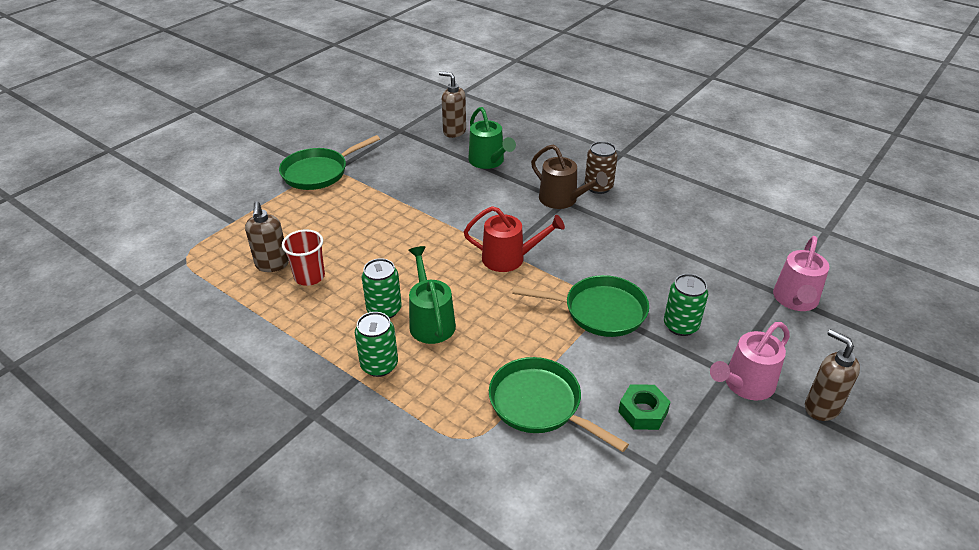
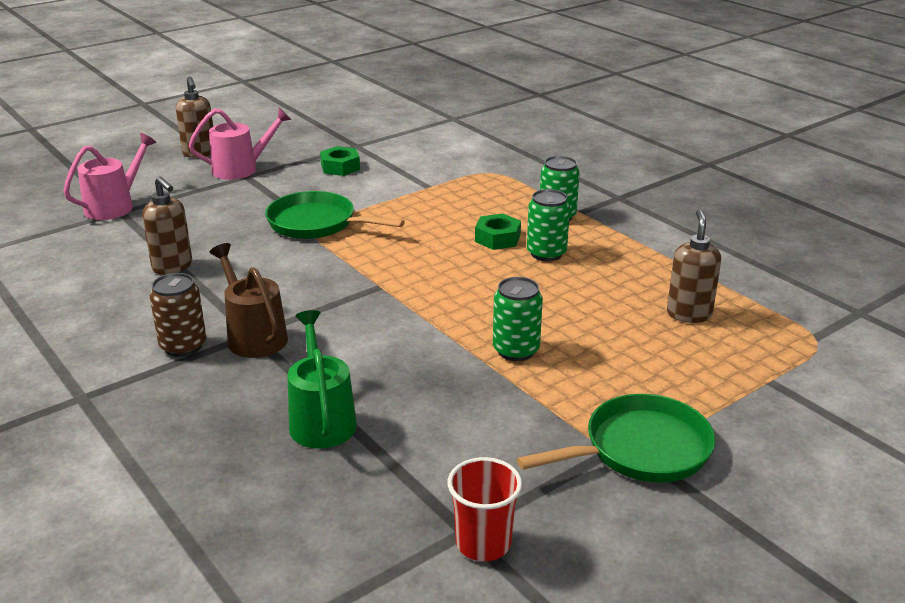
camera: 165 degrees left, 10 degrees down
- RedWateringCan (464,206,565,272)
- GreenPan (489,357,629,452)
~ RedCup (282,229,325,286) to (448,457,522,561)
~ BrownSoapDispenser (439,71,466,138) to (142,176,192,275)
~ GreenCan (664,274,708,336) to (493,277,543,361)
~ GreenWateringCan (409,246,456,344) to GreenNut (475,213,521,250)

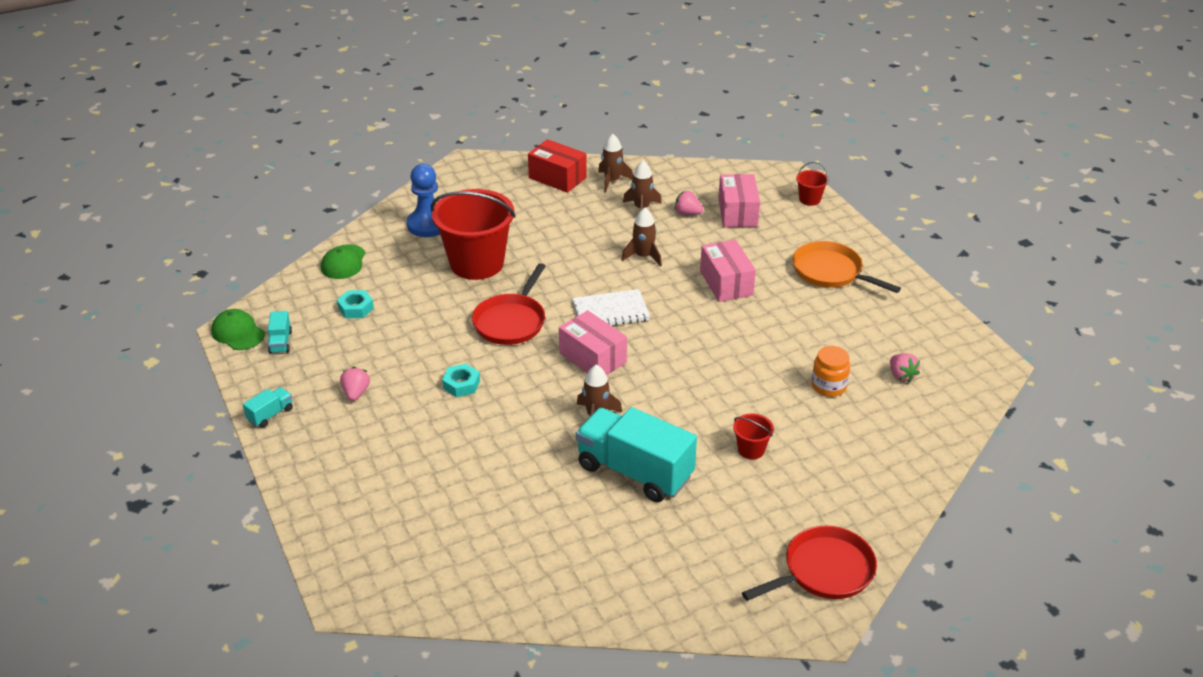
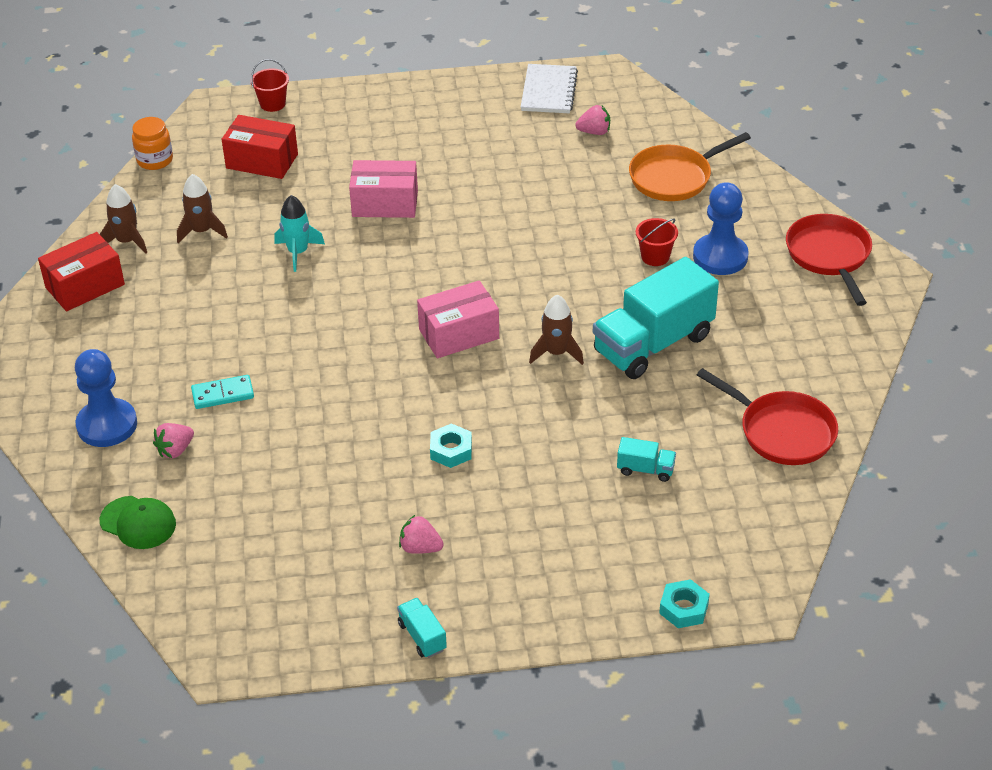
camera: 70 degrees left, 5 degrees up
- GreenCap (211,309,265,350)
+ BluePawn (693,182,749,275)
~ TurquoiseTruck (268,311,292,354) to (617,437,676,482)
~ TurquoiseNut (337,290,374,318) to (659,579,710,628)
~ RedPan (472,263,546,345) to (697,368,838,465)
~ WhiteNotebook (572,289,650,325) to (521,64,578,113)
~ PinkStrawberry (674,191,703,215) to (153,423,194,458)
~ OrangePan (793,241,901,293) to (629,132,751,201)
~ OrangeJar (812,346,850,397) to (132,117,173,170)
~ RedBucket (431,189,516,280) to TurquoiseDomino (191,375,254,409)
~ BrownRocket (621,208,662,267) to TurquoiseRocket (274,195,325,272)
~ PinkBox (718,174,760,227) to RedBox (222,115,298,179)

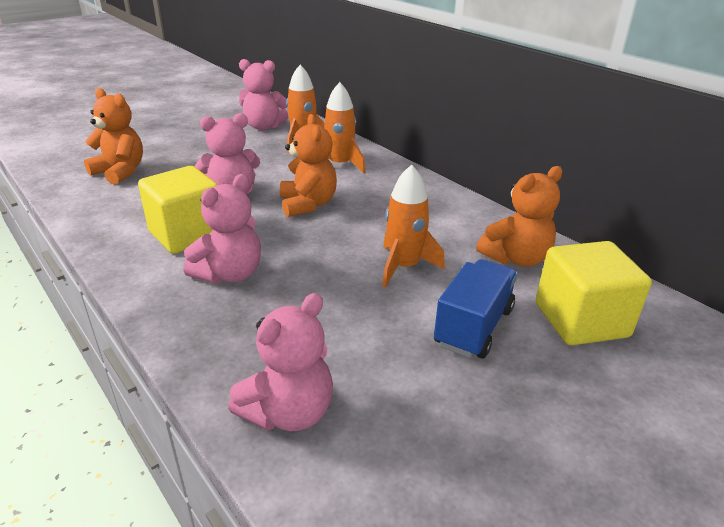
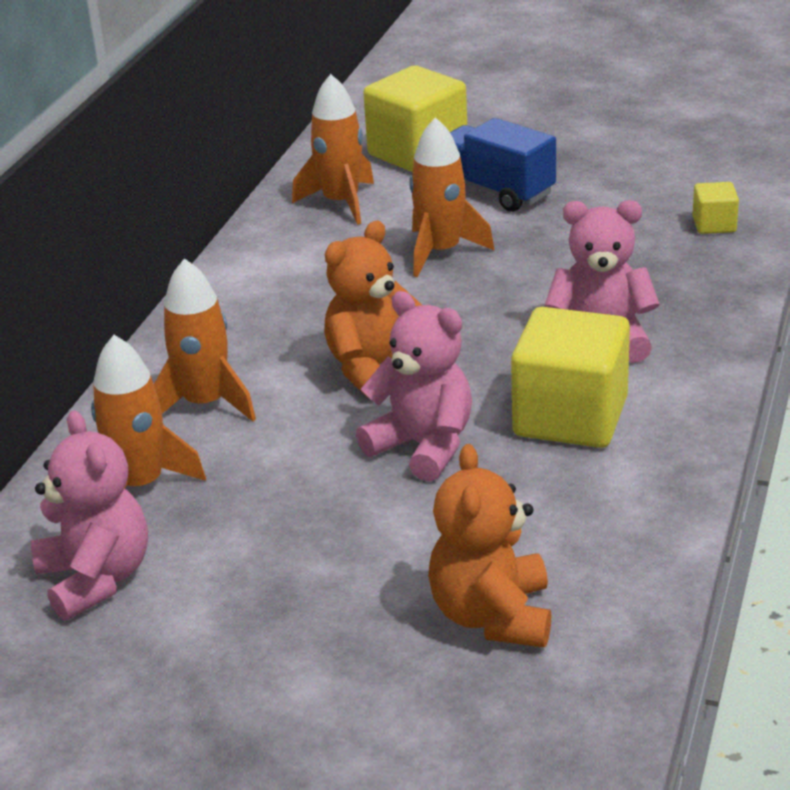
camera: 120 degrees left, 0 degrees up
~ PinkTeddyBear (228,293,333,431) to YellowCube (693,182,739,234)
~ OrangeTeddyBear (476,166,562,267) to OrangeRocket (292,74,374,225)
~ BlueTruck (434,259,518,358) = (450,118,556,212) 45 degrees clockwise

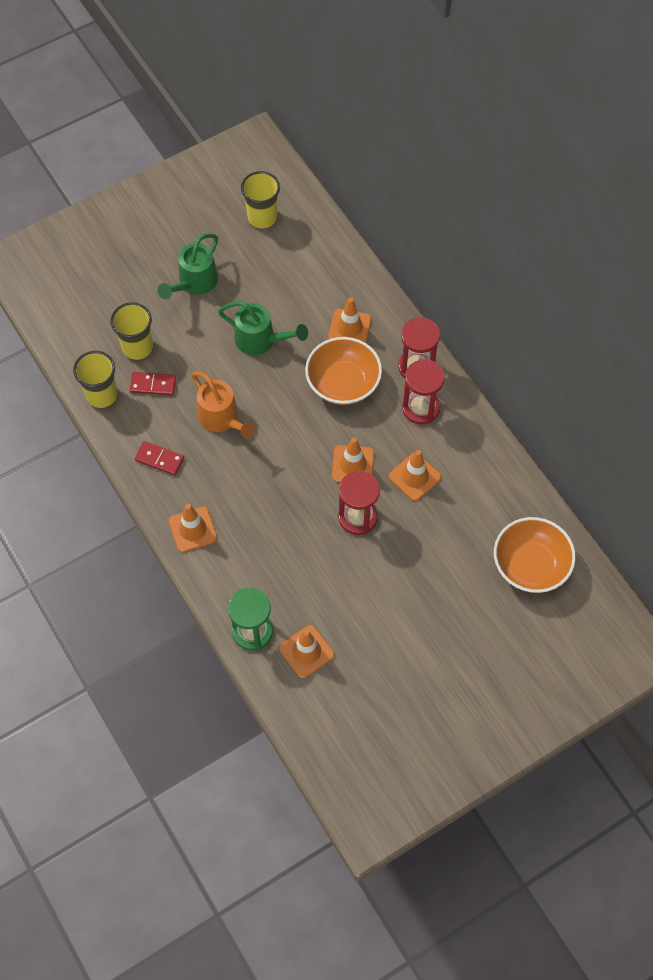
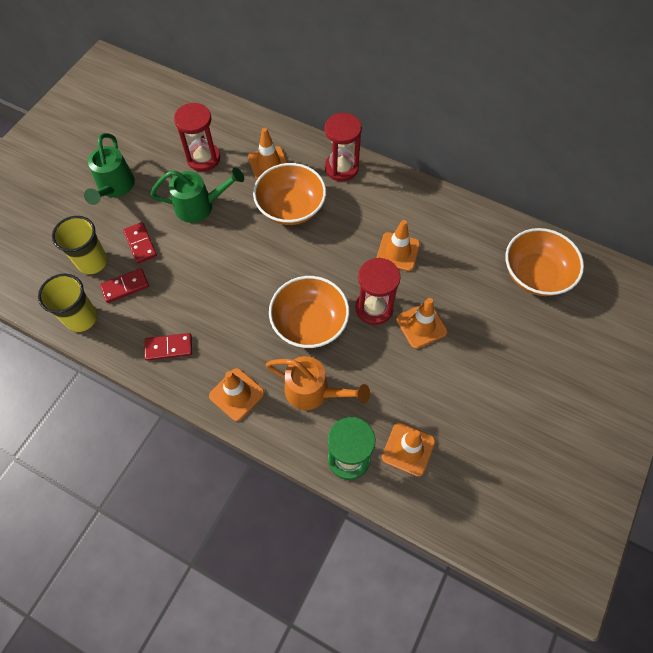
camera: 30 degrees left, 0 degrees up
- YellowCup (241,171,280,229)
+ RedDomino (123,222,157,264)
+ OrangeBowl (269,276,349,348)
~ OrangeWateringCan (192,371,256,439) to (266,356,370,410)
~ OrangeTrafficCone (332,437,374,482) to (396,298,448,349)
~ RedHourglass (402,359,445,425) to (174,102,220,172)

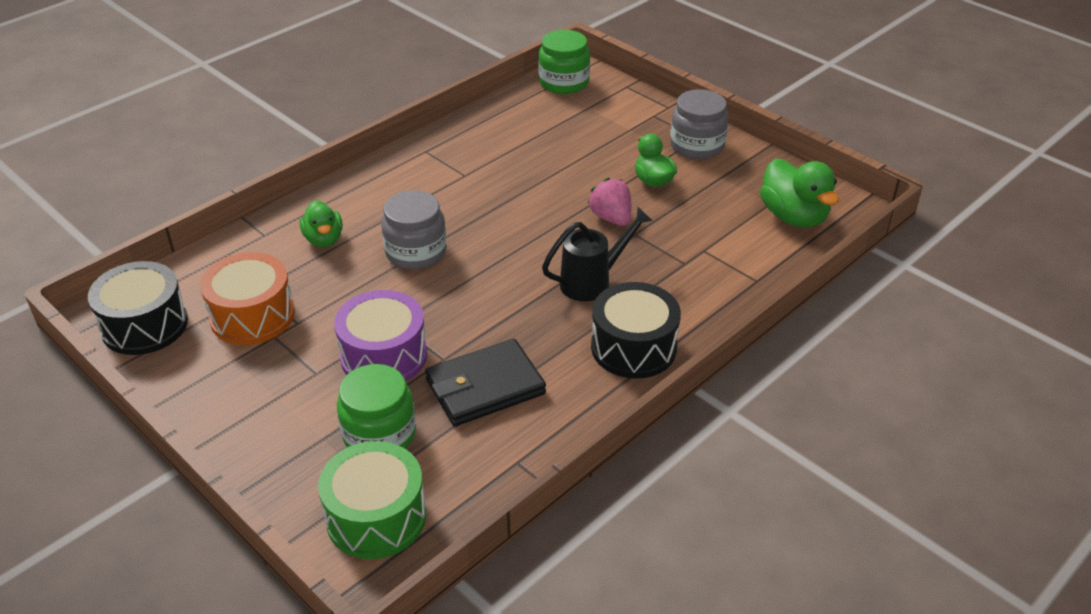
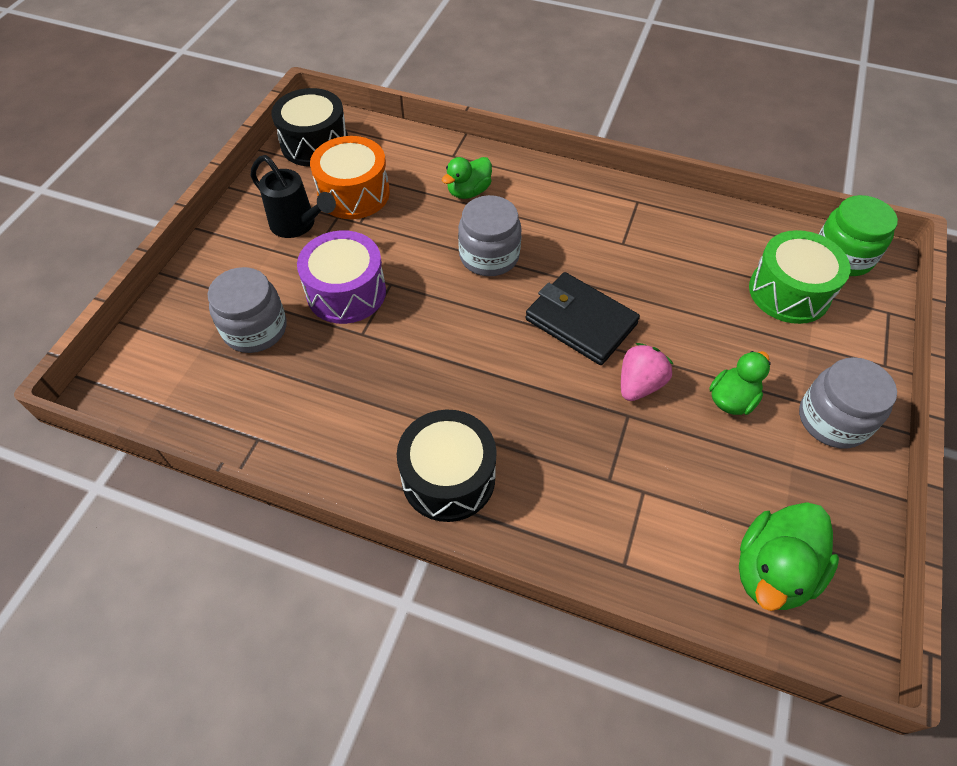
camera: 65 degrees right, 15 degrees up
~ GreenDrum (318,441,426,559) to (749,230,851,324)
~ BlackWallet (425,339,546,426) to (525,272,640,365)
~ BlackWateringCan (542,207,653,301) to (251,155,336,238)
~ GreenJar (337,364,416,449) to GreyJar (208,267,287,353)

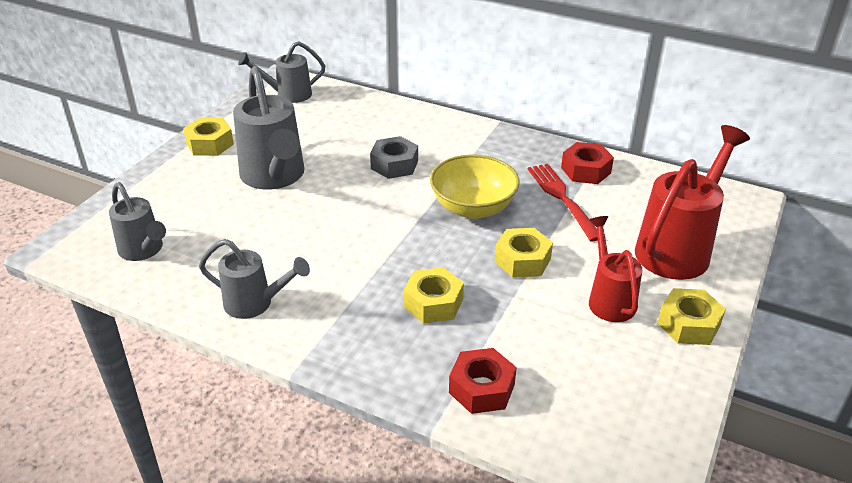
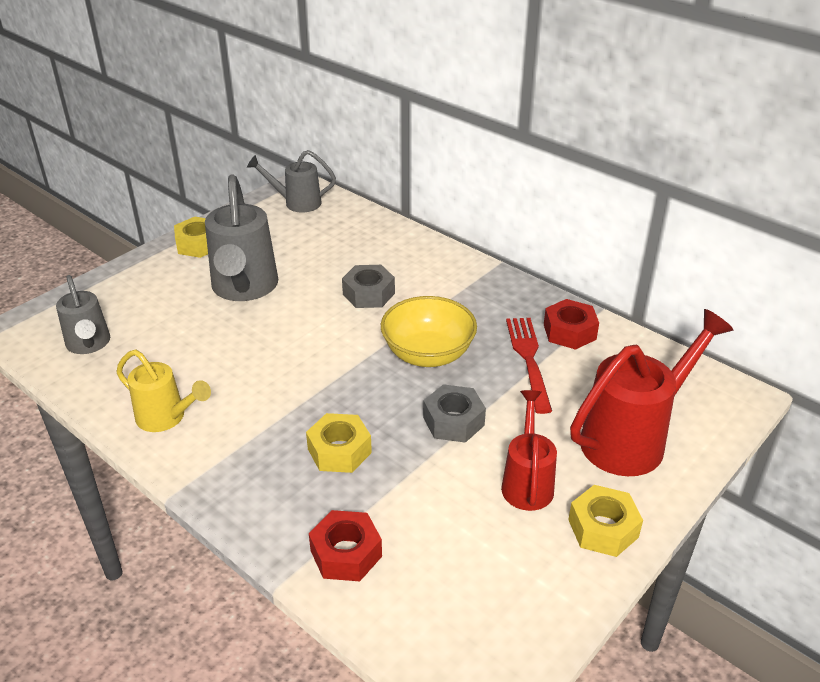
camera: 15 degrees right, 0 degrees up
~ GreyWateringCan (199,239,310,319) to YellowWateringCan (116,350,211,432)
~ YellowNut (494,228,553,278) to GreyNut (423,384,486,443)

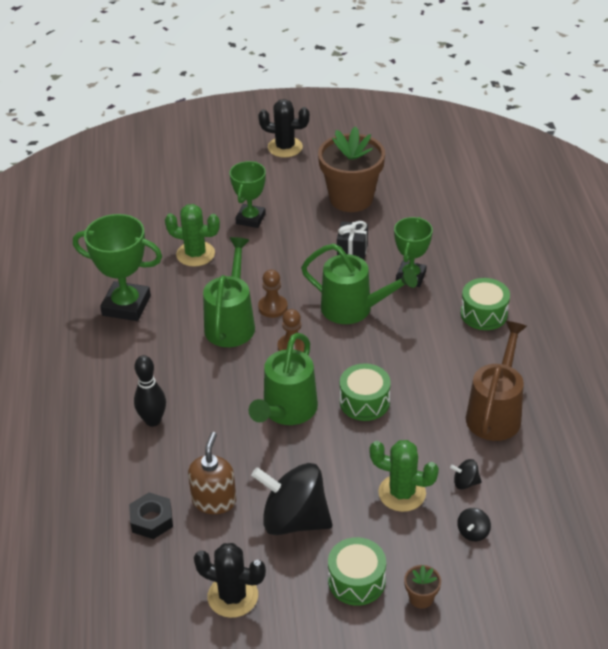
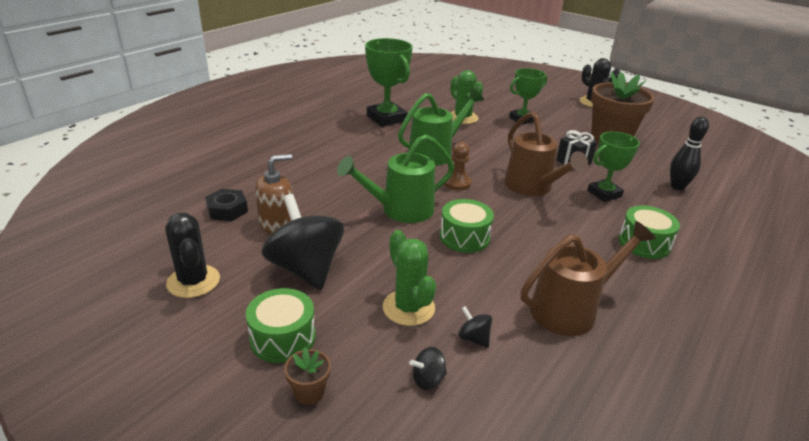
camera: 40 degrees right, 10 degrees down
- BrownPawn (258,269,288,318)
~ BlackBowlingPin (134,355,166,427) to (670,117,709,190)
~ GreenWateringCan (301,244,418,324) to BrownWateringCan (505,112,588,196)

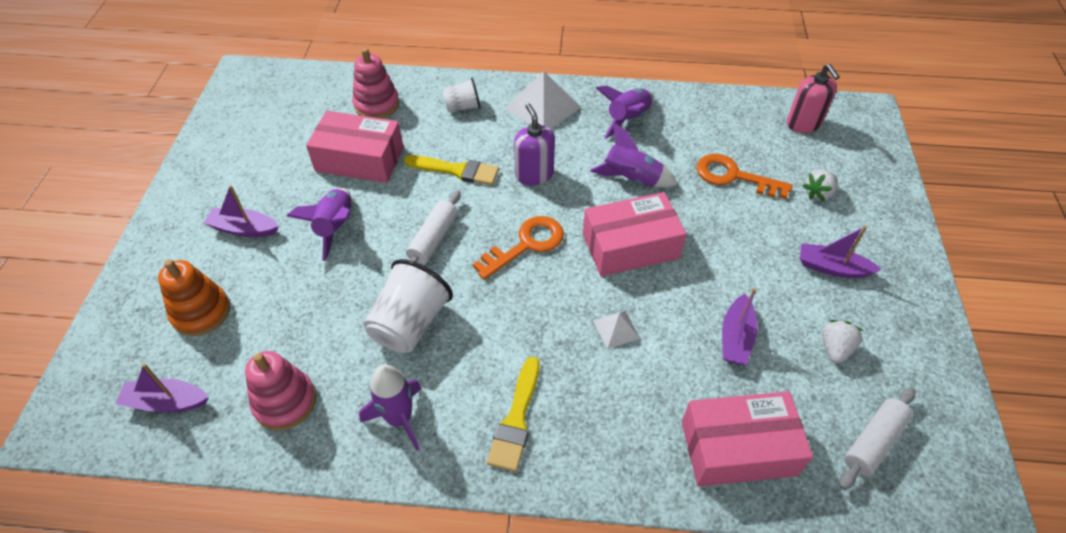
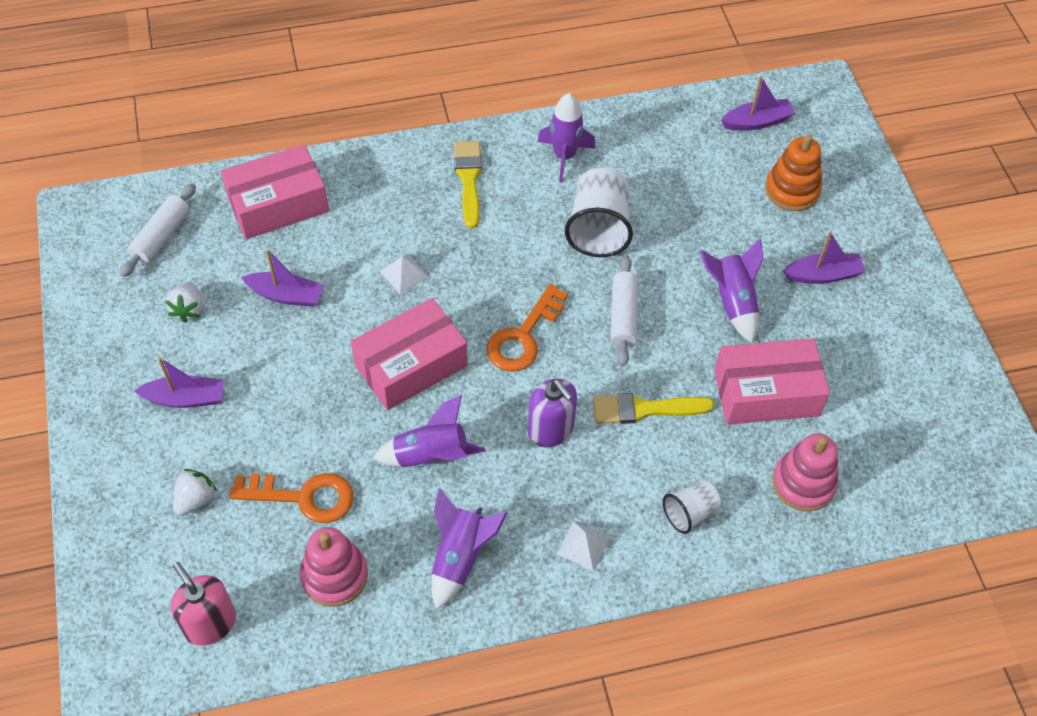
camera: 160 degrees right, 5 degrees up
~ PinkStackingToy (245,351,316,430) to (300,527,368,607)
~ PurpleBoat (722,288,757,365) = (241,250,325,307) 105 degrees clockwise
~ WhitePyramid (505,71,581,129) = (557,521,610,570) x0.51

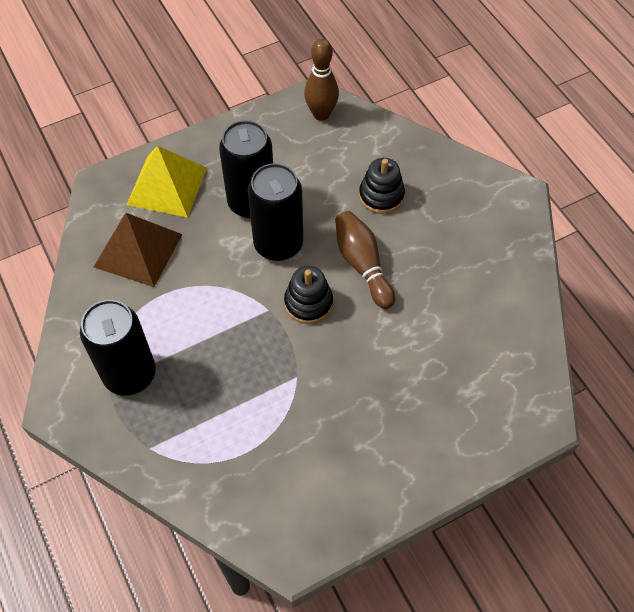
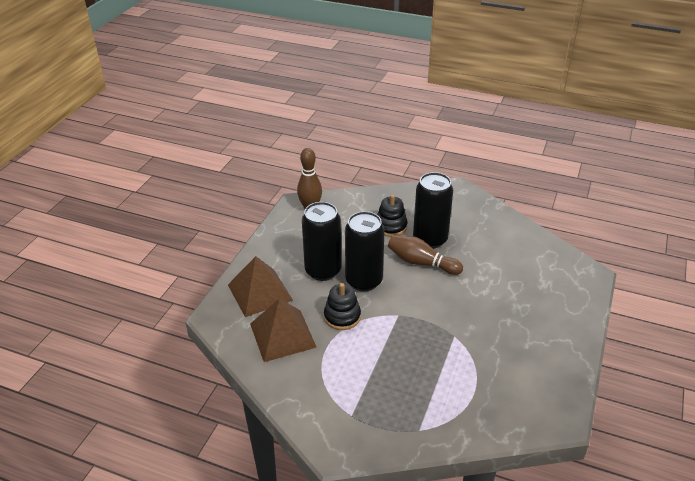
camera: 40 degrees left, 20 degrees down
~ BlackCan (80,300,156,396) to (413,172,453,249)
~ BlackStackingToy (284,266,333,324) to (324,283,361,330)
~ YellowPyramid (127,146,207,218) to BrownPyramid (228,256,293,317)

